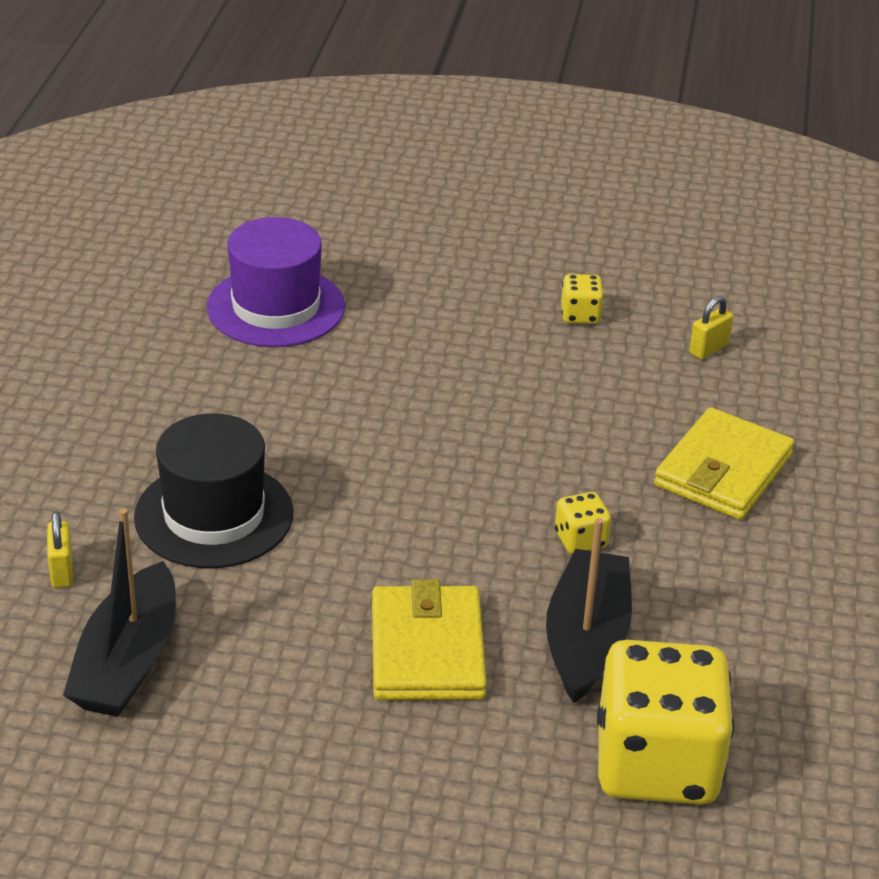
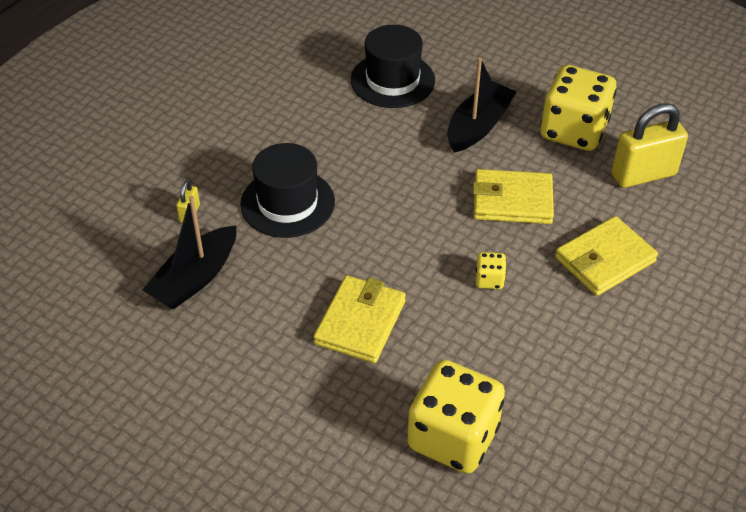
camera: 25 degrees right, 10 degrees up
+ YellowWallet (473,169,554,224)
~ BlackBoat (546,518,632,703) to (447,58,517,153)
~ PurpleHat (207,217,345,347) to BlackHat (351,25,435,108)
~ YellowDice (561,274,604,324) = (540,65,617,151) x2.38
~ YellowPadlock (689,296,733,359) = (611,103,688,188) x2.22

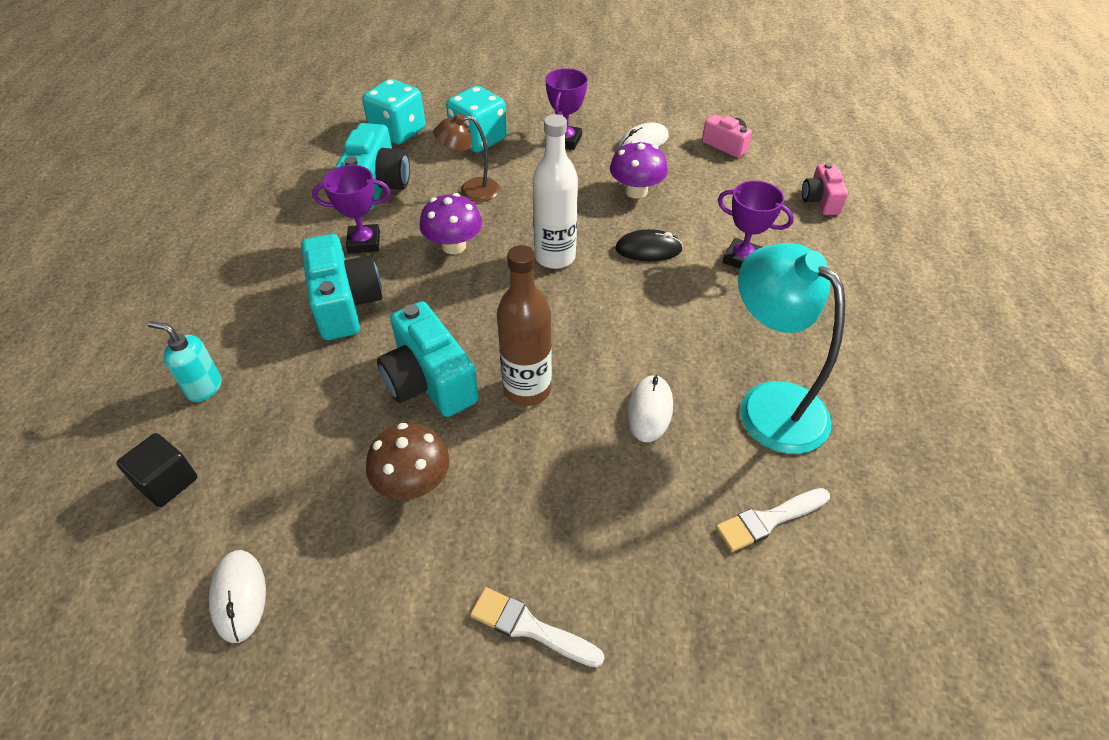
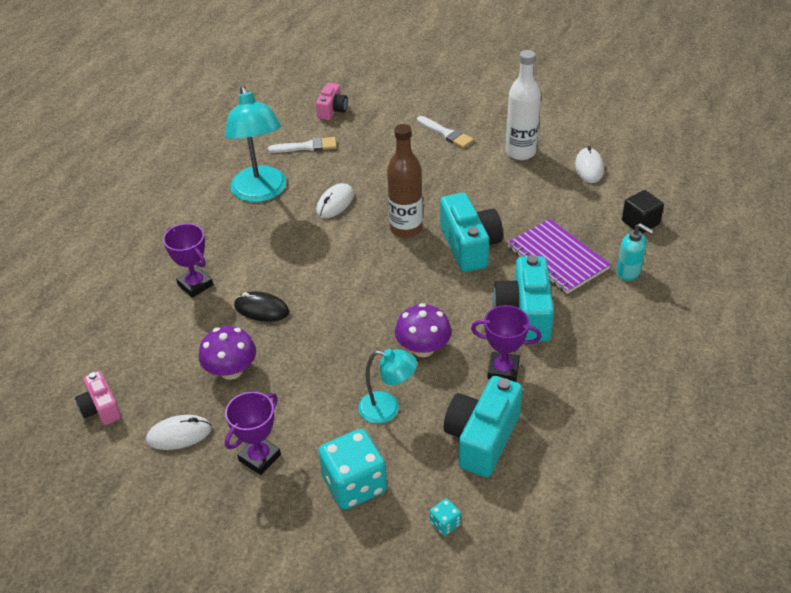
camera: 160 degrees left, 5 degrees down
- BrownMushroom (366,423,449,500)
+ PurpleNotebook (507,219,611,294)
~ WhiteBottle (533,114,578,269) to (506,50,541,160)
~ PinkCamera (802,163,848,215) to (316,83,348,120)
~ BrownLamp (433,114,500,202) to TurquoiseLamp (358,349,417,424)
~ TurquoiseDice (362,79,425,144) = (430,498,461,536) x0.44

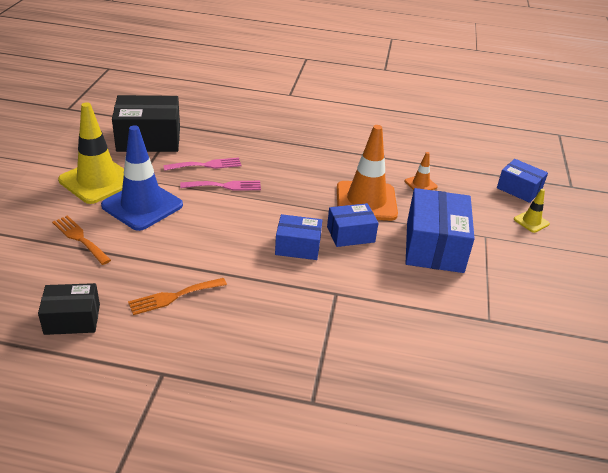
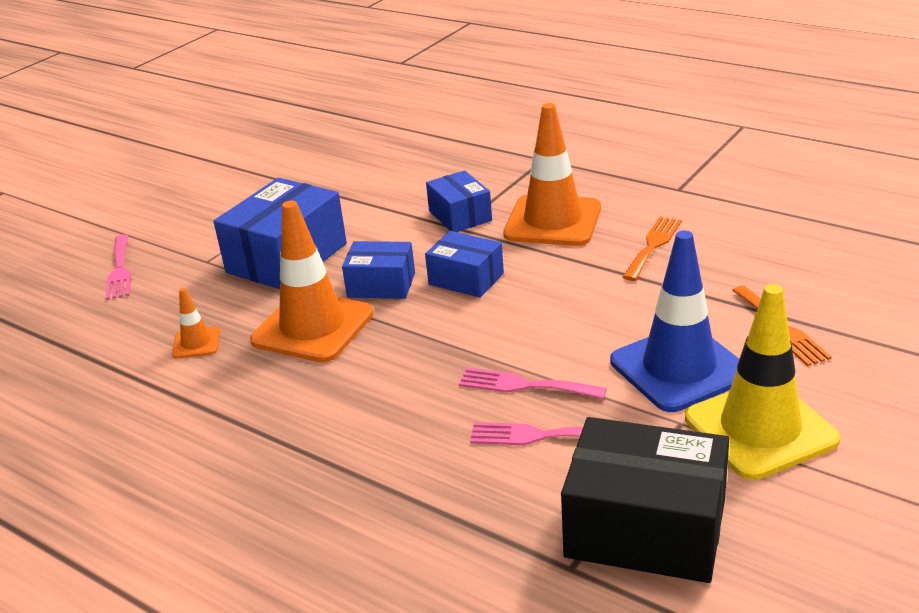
camera: 150 degrees left, 5 degrees down
- BlackBox (38,283,100,335)
+ OrangeTrafficCone (503,103,601,246)
~ BlueBox (497,159,548,203) to (426,170,492,232)
~ YellowTrafficCone (514,189,550,233) to PinkFork (105,235,131,300)
~ OrangeFork (128,278,227,315) = (623,217,682,281) 60 degrees counterclockwise

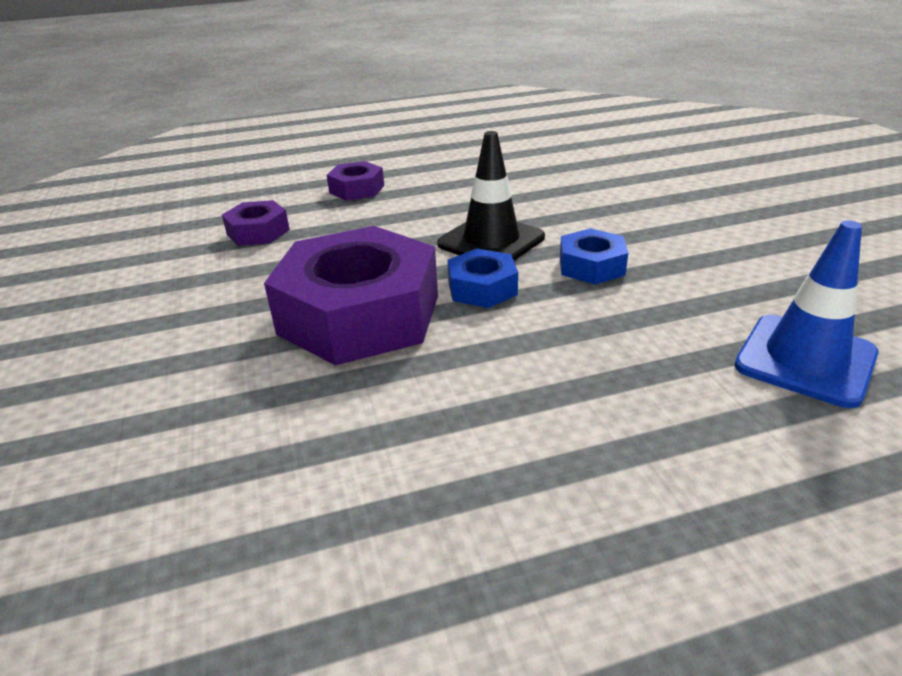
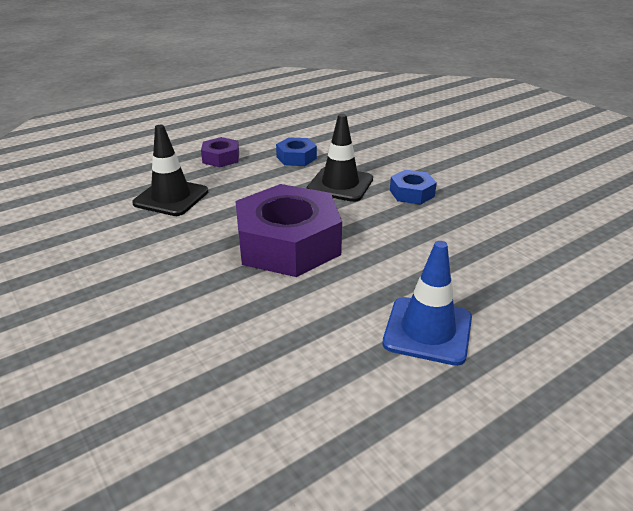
camera: 20 degrees left, 0 degrees up
~ BlueNut (447,249,518,308) to (276,137,317,166)
~ BlueTrafficCone (734,221,879,408) to (383,241,472,366)
~ PurpleNut (222,200,290,246) to BlackTrafficCone (132,125,208,216)

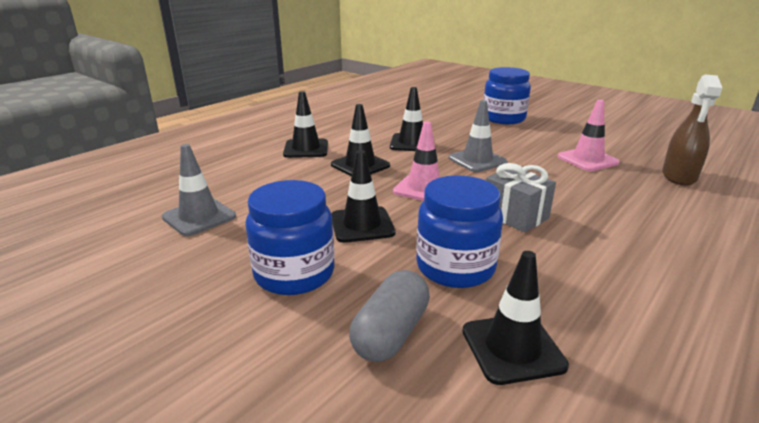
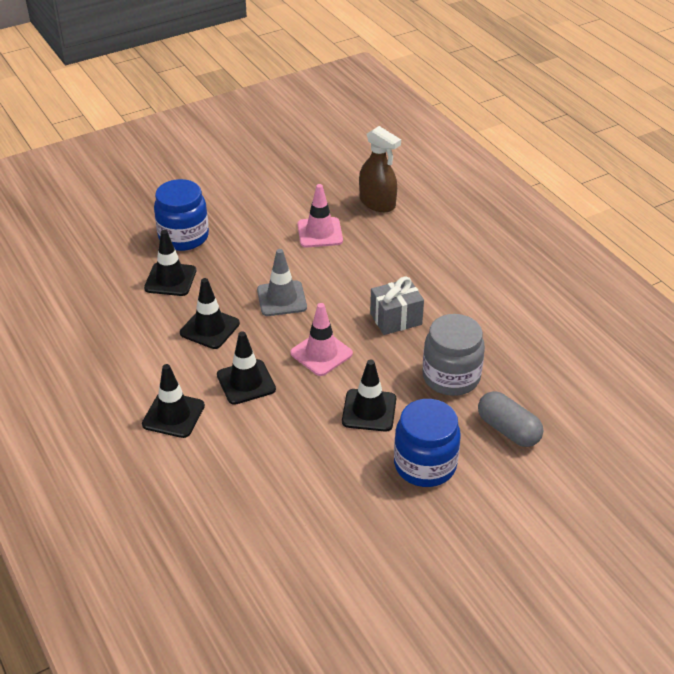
camera: 70 degrees left, 15 degrees up
- GreyTrafficCone (162,144,236,236)
~ BlackTrafficCone (462,251,569,385) to (144,230,196,296)
~ BlueJar (416,175,503,288) to GreyJar (423,314,485,396)

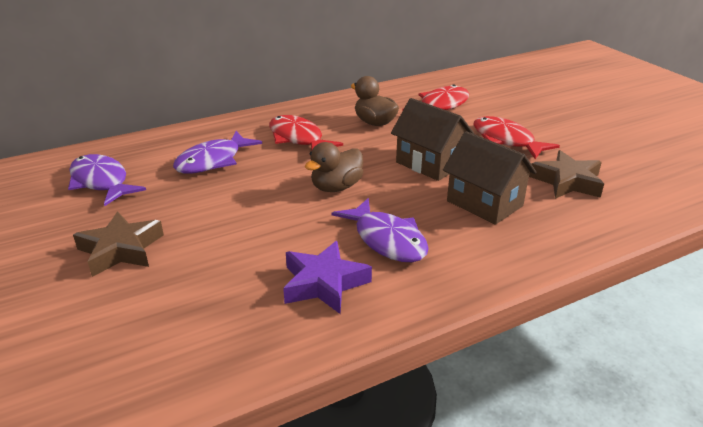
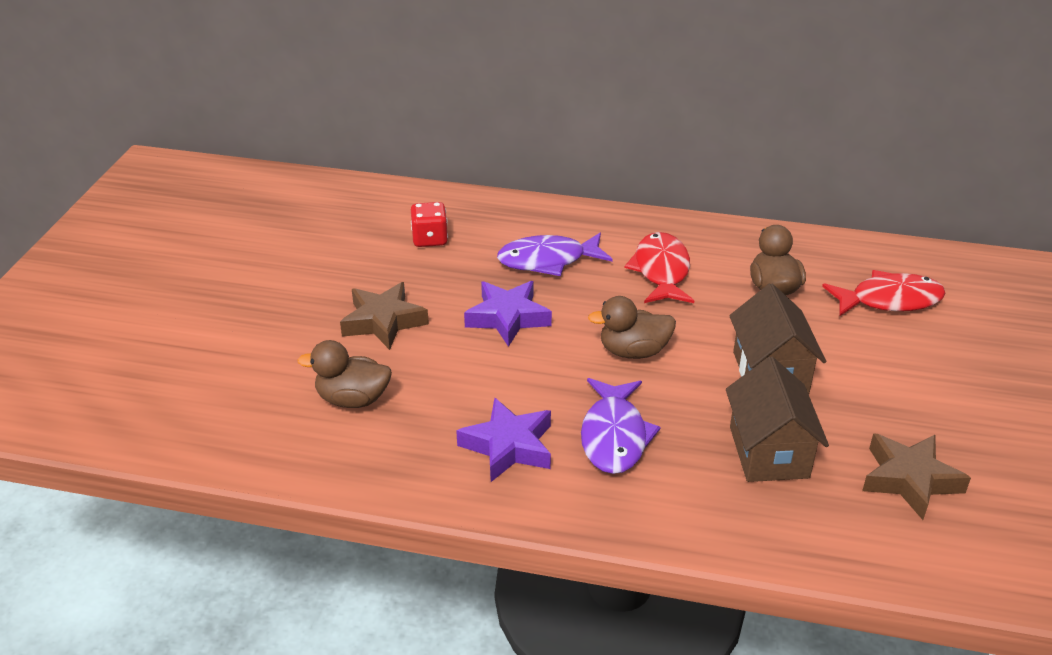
camera: 40 degrees right, 5 degrees up
- RedFish (474,116,560,159)
+ BrownDuck (297,340,392,408)
+ PurpleStar (464,281,552,347)
~ PurpleFish (68,154,146,206) to RedDice (411,202,448,247)

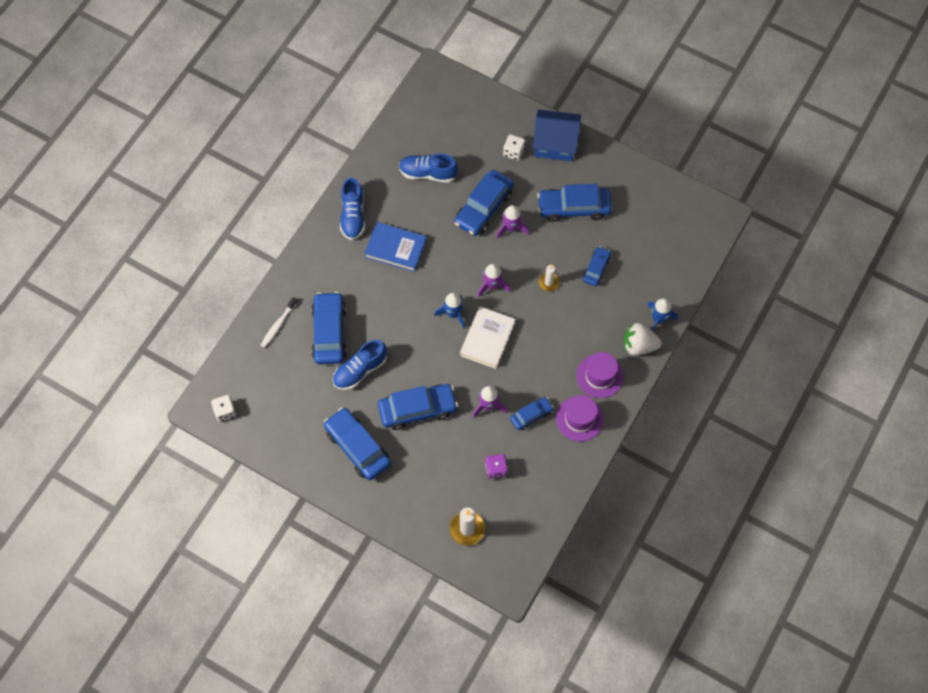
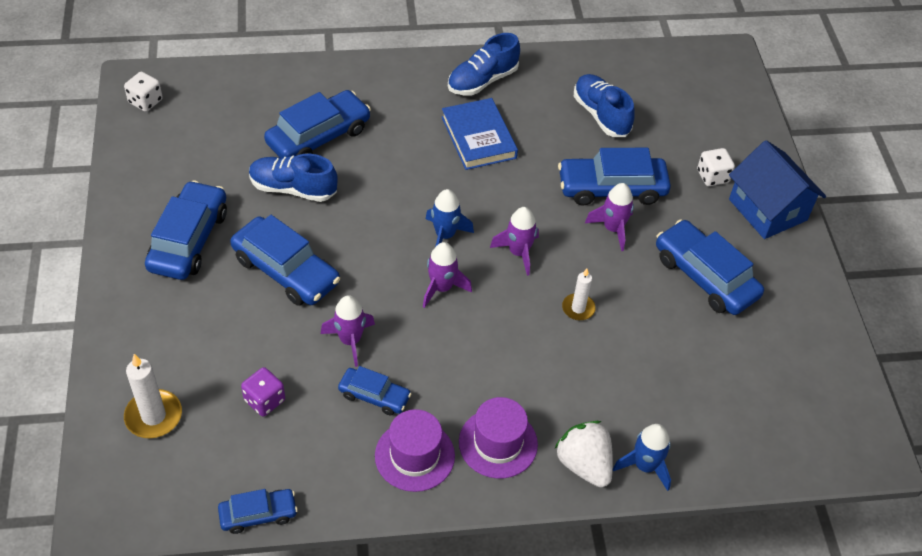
camera: 50 degrees right, 15 degrees down
- WhiteToothbrush (261,297,297,348)
~ BlueCar (583,246,611,286) to (218,489,298,534)
~ WhiteBook (460,307,515,369) to PurpleRocket (423,242,472,308)

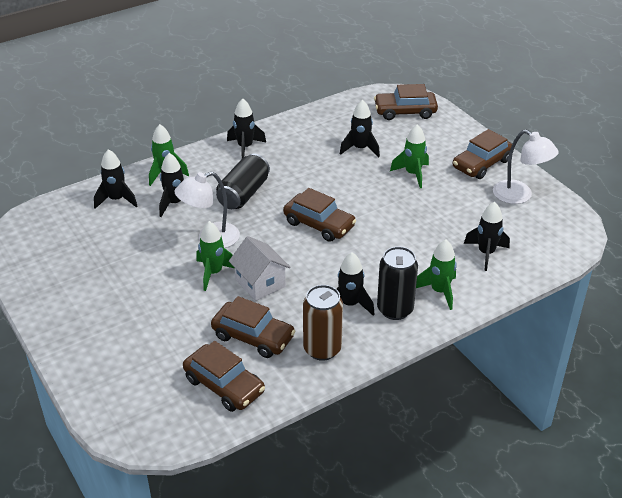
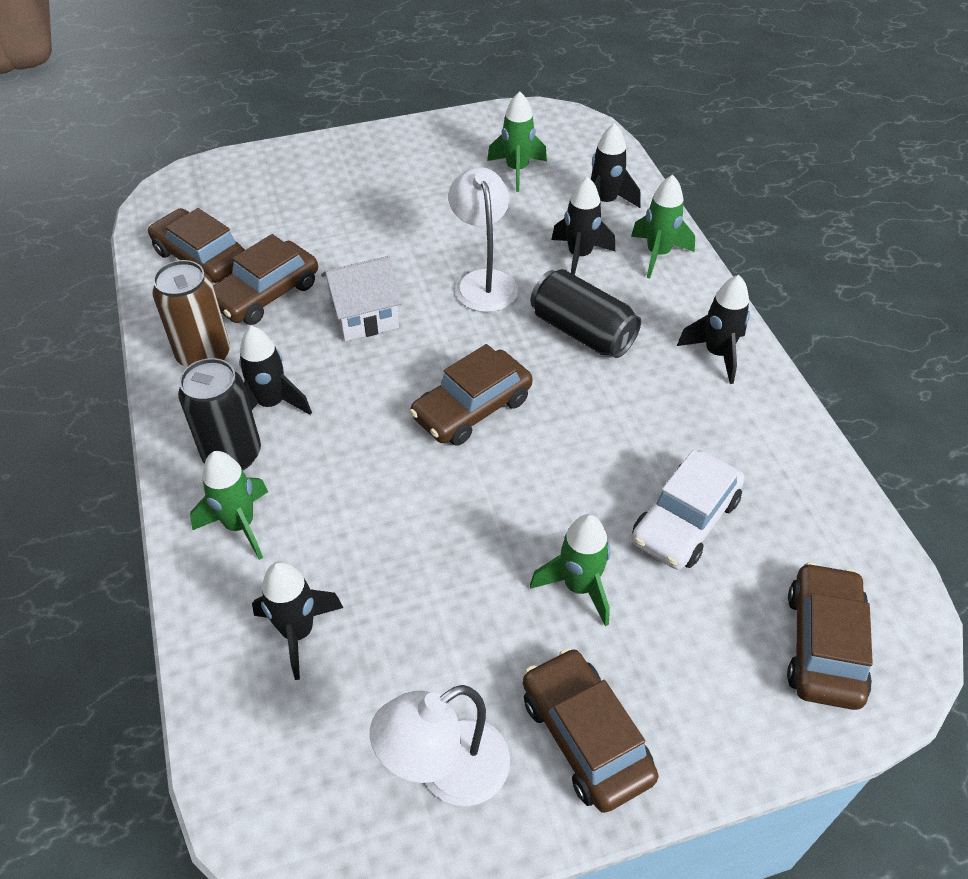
camera: 105 degrees right, 10 degrees up
~ GreenRocket (196,221,235,291) to (487,91,547,192)
~ BlackRocket (340,100,380,157) to WhiteCar (632,450,745,570)
~ BrownCar (183,341,265,412) = (148,208,245,283) 75 degrees clockwise

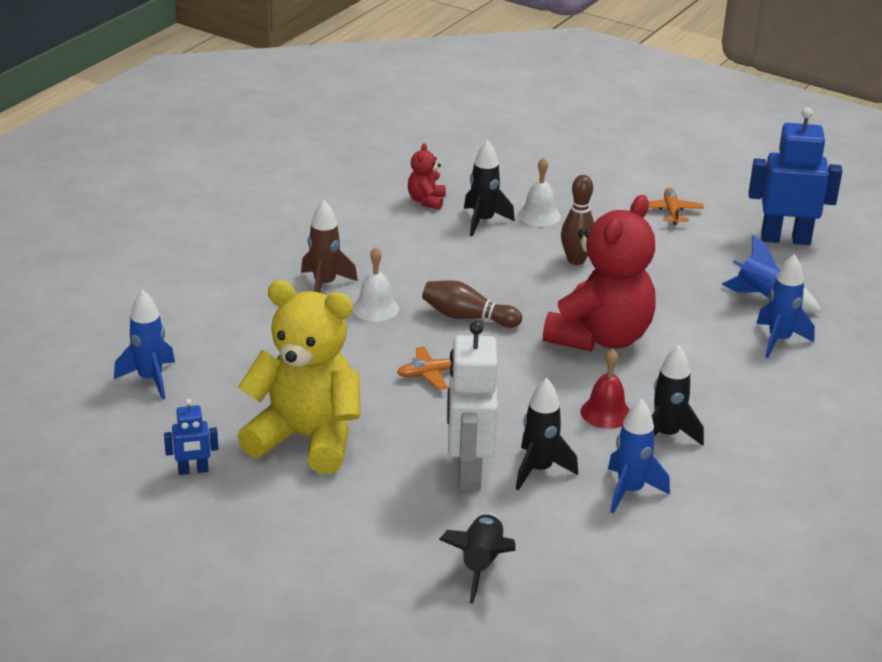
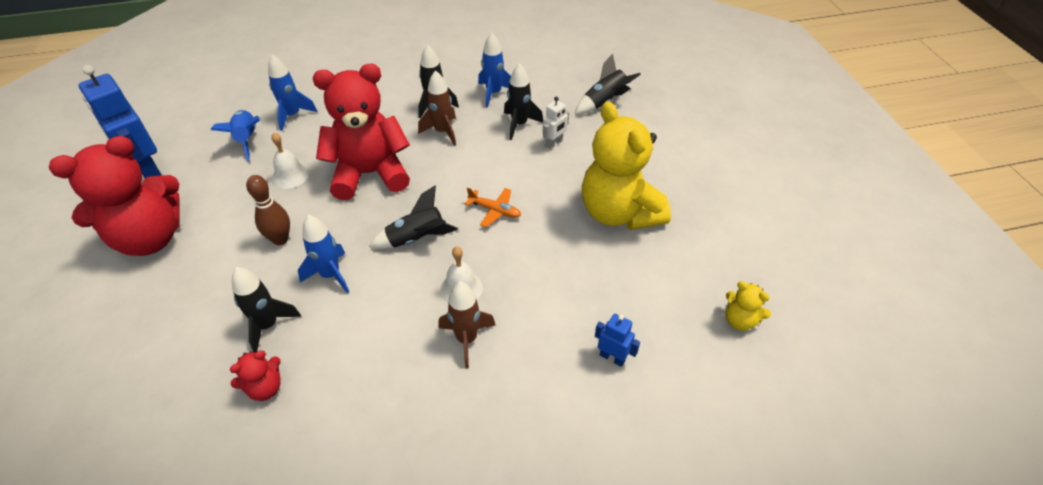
camera: 135 degrees left, 15 degrees up
+ YellowTeddyBear (726,281,771,331)
~ BlueRocket (114,290,175,400) to (298,215,349,293)
~ BlueRobot (164,399,218,475) to (595,314,640,367)
~ WhiteBell (518,157,561,227) to (271,133,309,189)
~ BrownBowlingPin (422,280,522,328) to BlackRocket (369,185,458,249)
~ RedBell (580,349,630,429) to BrownRocket (418,70,456,146)
~ OrangePlane (649,188,704,225) to RedTeddyBear (49,136,180,256)
~ WhiteRobot (447,321,498,490) = (542,97,569,149) x0.49

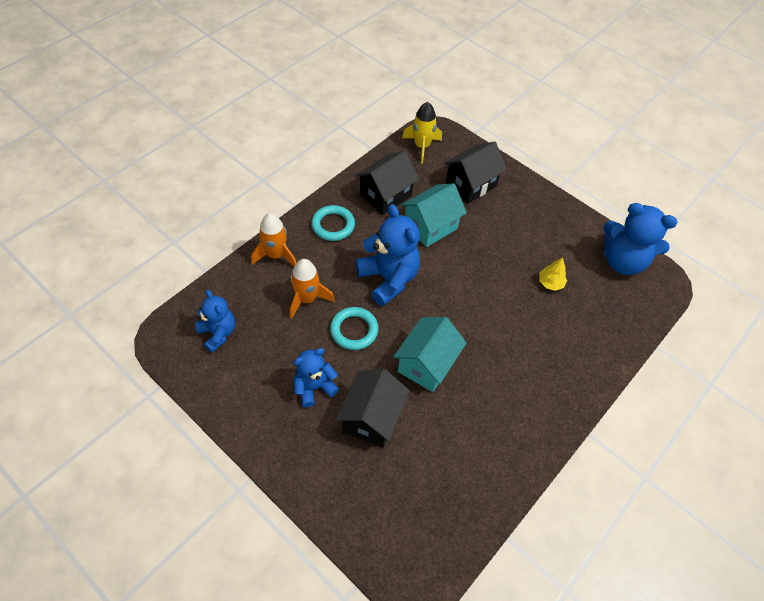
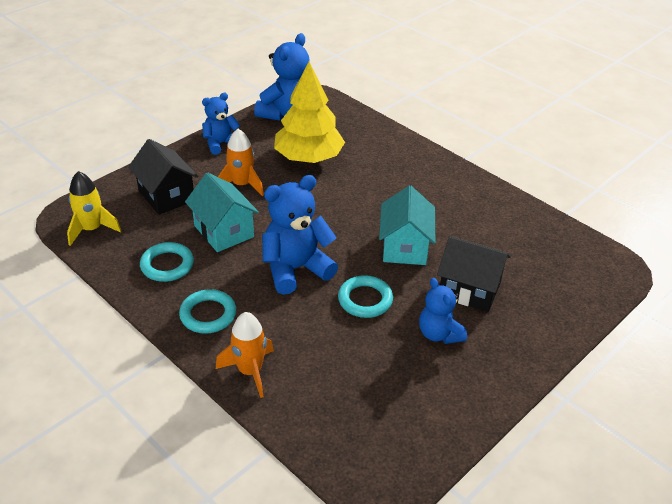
camera: 85 degrees left, 15 degrees down
~ BlueTeddyBear (195,290,235,352) to (202,93,241,155)
~ OrangeRocket (290,259,335,319) to (218,129,264,196)
~ BlackHouse (355,151,419,215) to TurquoiseRing (140,242,194,282)
~ TurquoiseHouse (393,317,467,392) = (379,185,435,265) 60 degrees clockwise
~ YellowTree (539,257,567,291) = (274,62,345,163) x2.50

